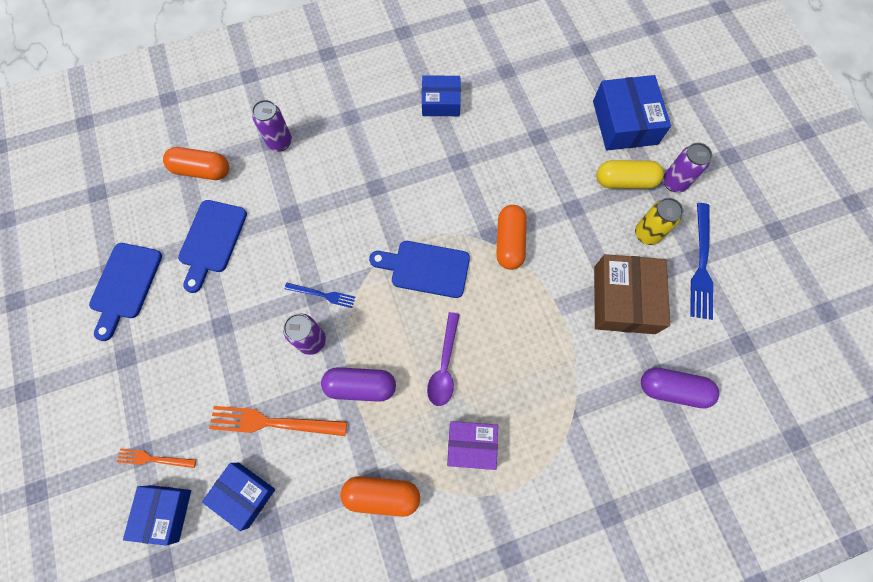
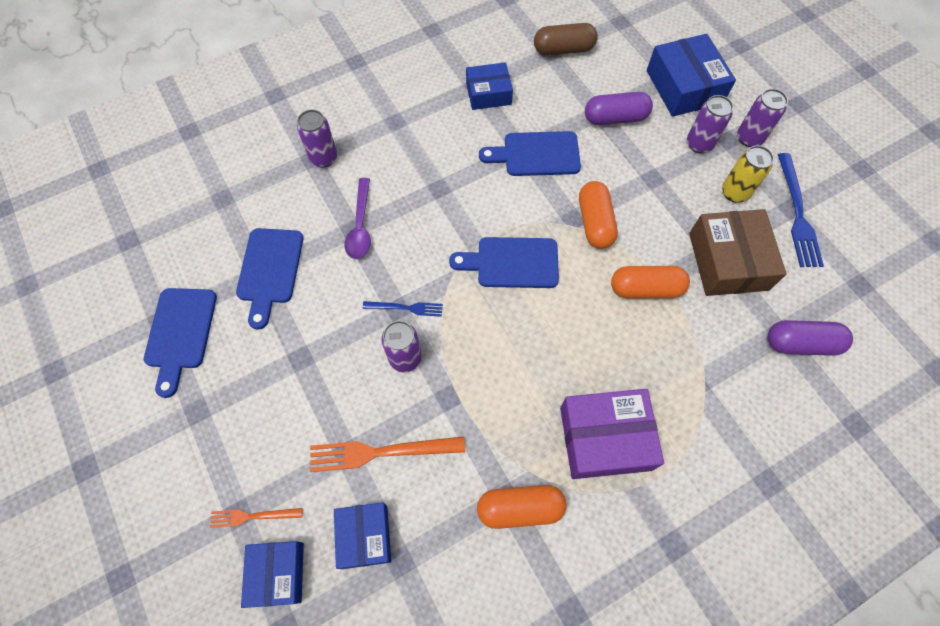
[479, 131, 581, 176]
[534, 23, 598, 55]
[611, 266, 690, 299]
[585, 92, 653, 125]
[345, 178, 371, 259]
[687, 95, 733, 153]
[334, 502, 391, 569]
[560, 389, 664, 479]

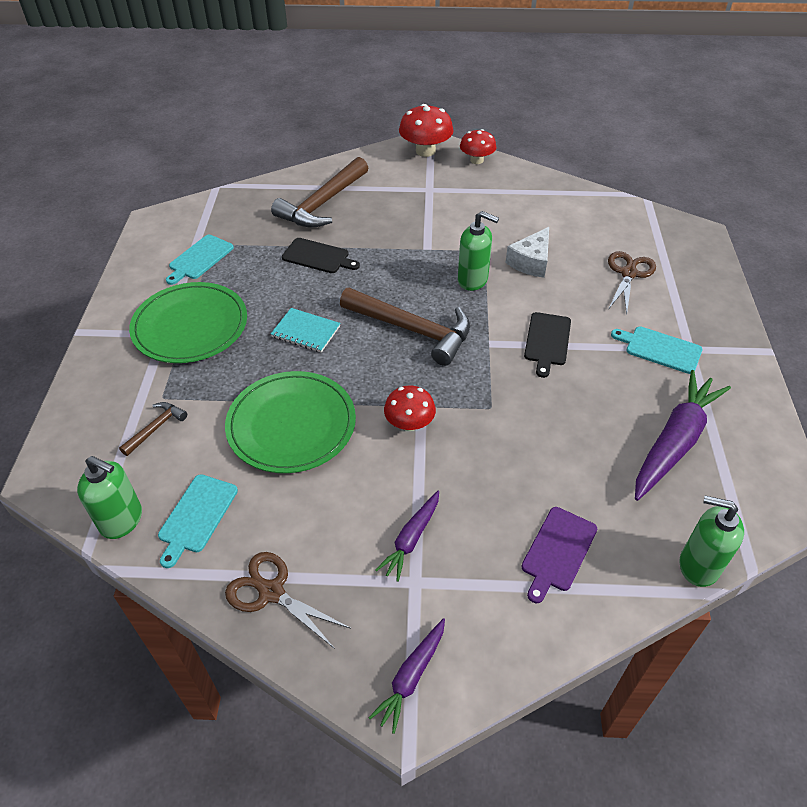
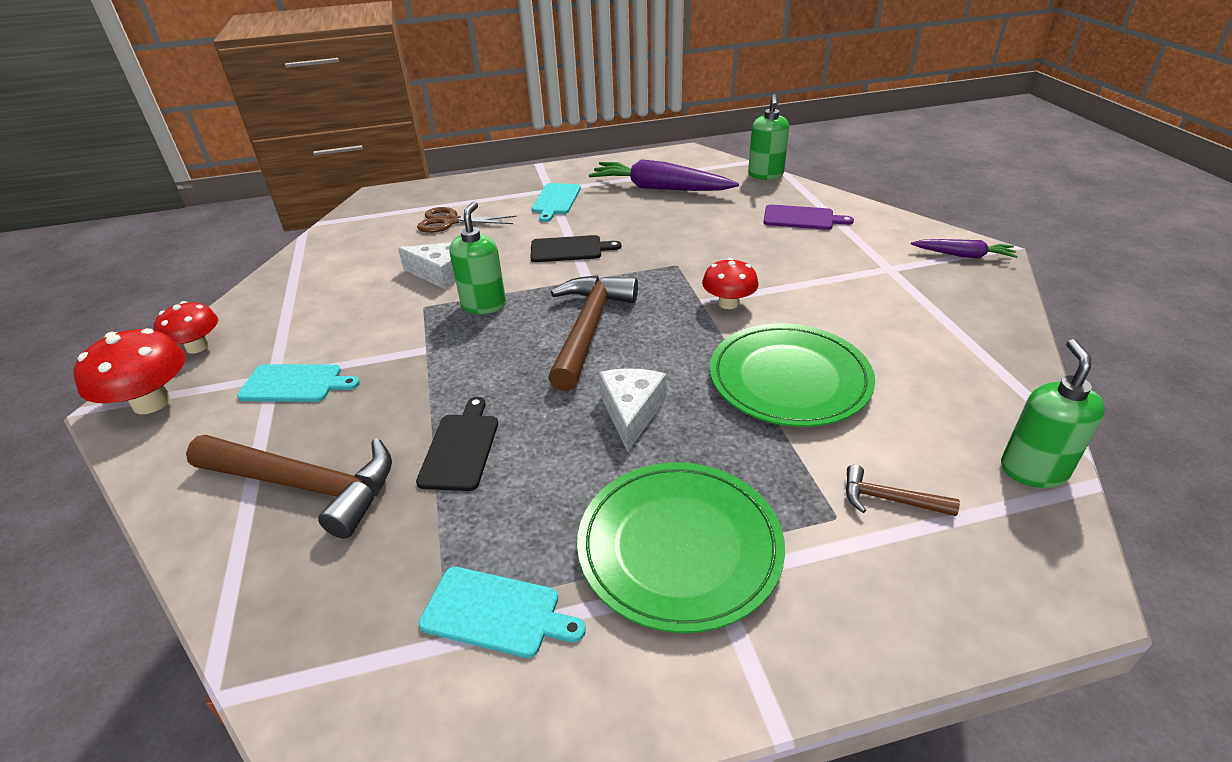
[225, 552, 351, 649] (first image)
[375, 491, 439, 582] (first image)
[237, 364, 360, 402]
[599, 368, 666, 452]

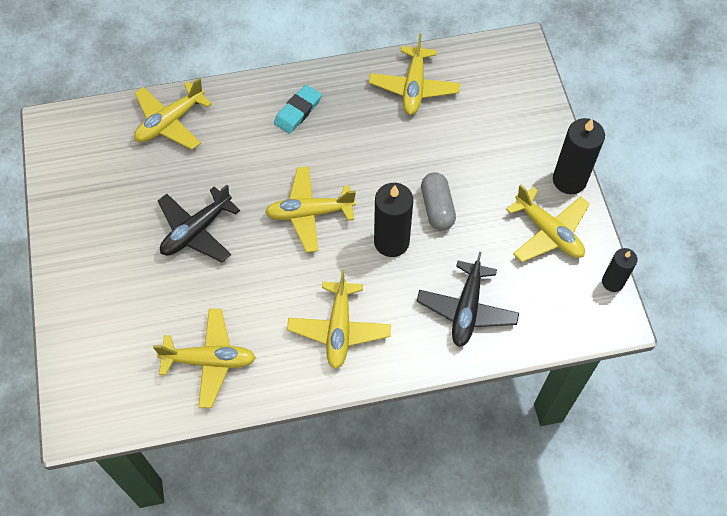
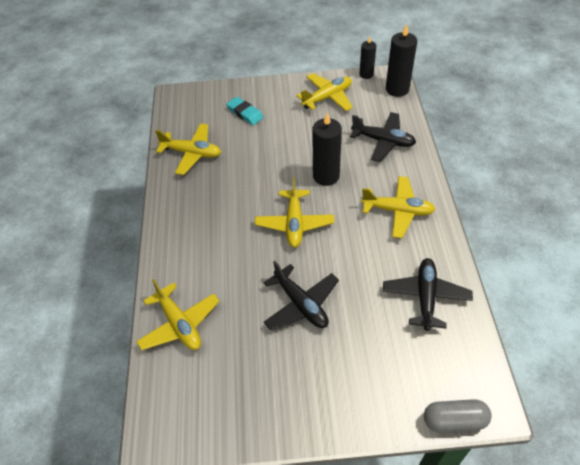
[226, 97, 264, 125]
[424, 399, 492, 432]
[386, 24, 417, 97]
[383, 258, 473, 331]

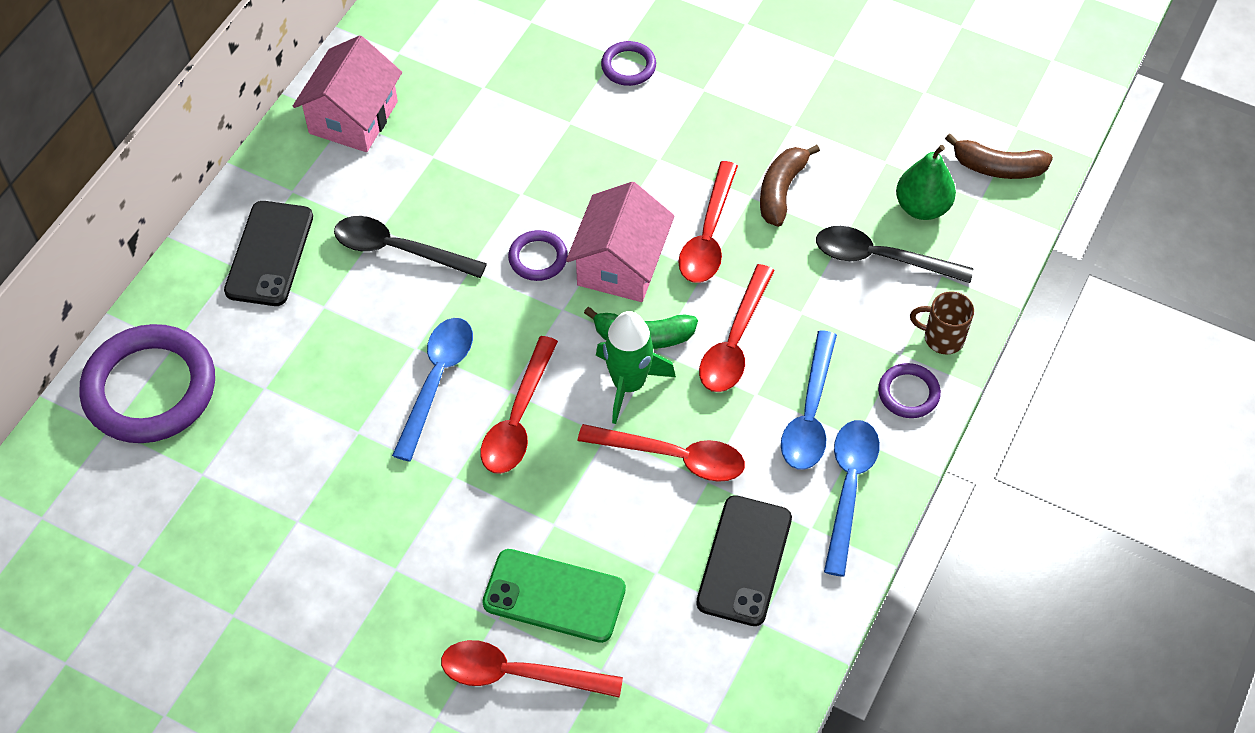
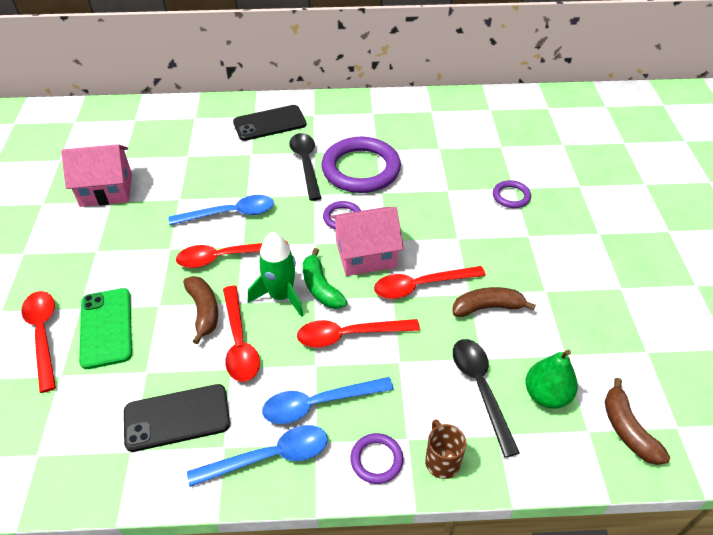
[183, 276, 218, 344]
[321, 137, 401, 193]
[61, 144, 132, 207]

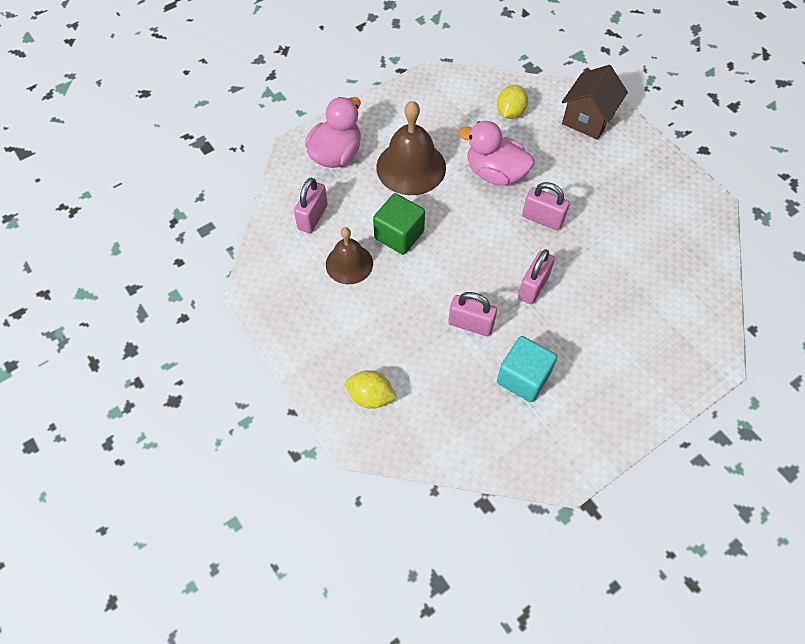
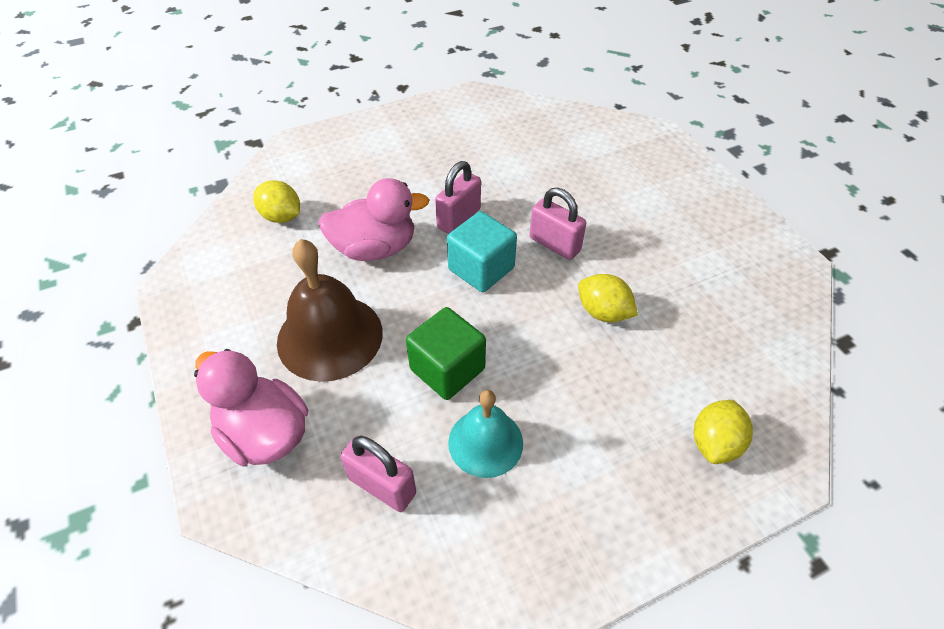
[562, 65, 628, 140] (first image)
[447, 211, 517, 292]
[578, 274, 638, 322]
[448, 390, 523, 478]
[318, 178, 429, 261]

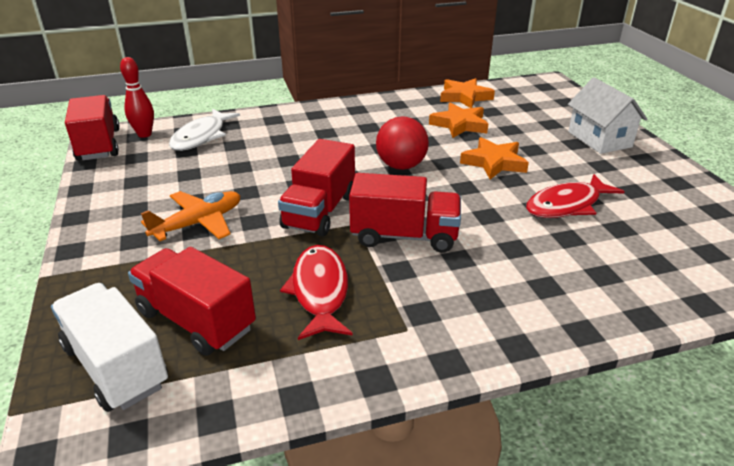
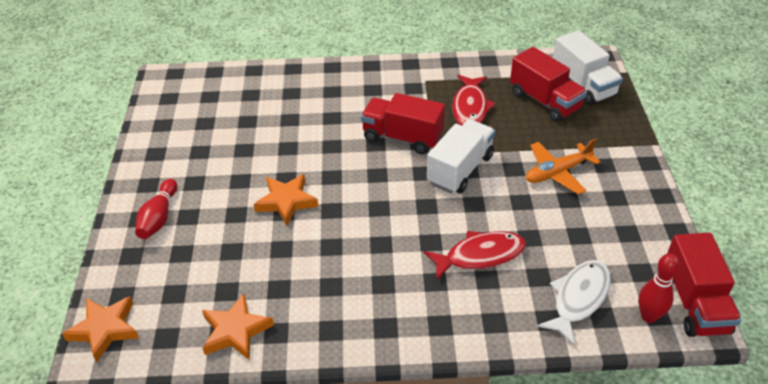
[376, 116, 429, 170] (first image)
[62, 296, 139, 362]
[424, 231, 526, 281]
[135, 179, 177, 239]
[427, 119, 495, 194]

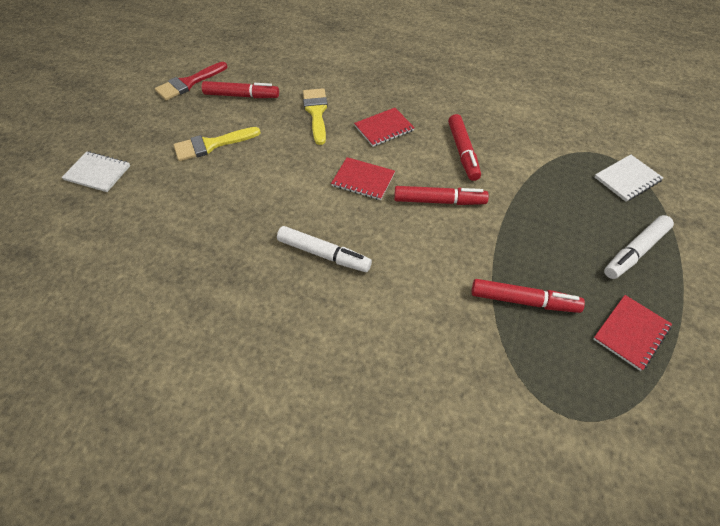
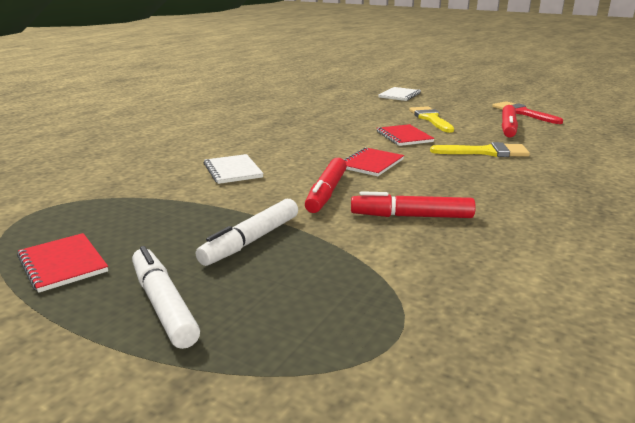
[472, 279, 585, 313] (first image)
[196, 199, 298, 266]
[377, 124, 435, 146]
[204, 154, 264, 184]

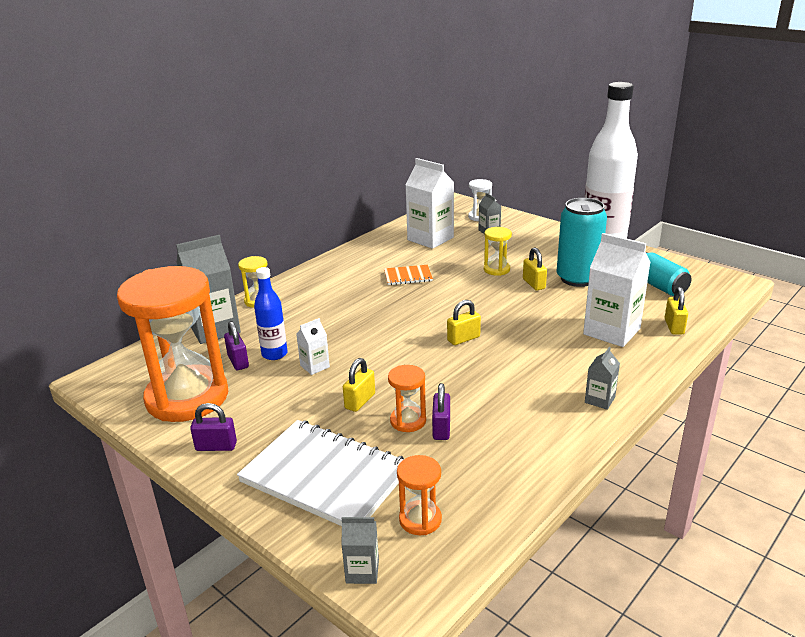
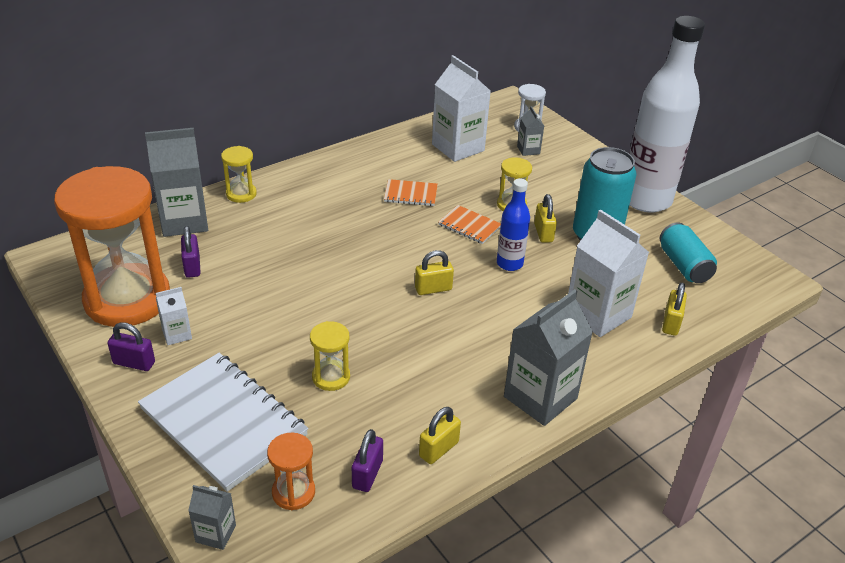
[438, 205, 501, 244]
[497, 178, 530, 271]
[156, 287, 192, 345]
[419, 407, 461, 464]
[352, 429, 383, 492]
[310, 321, 350, 391]
[504, 289, 593, 426]

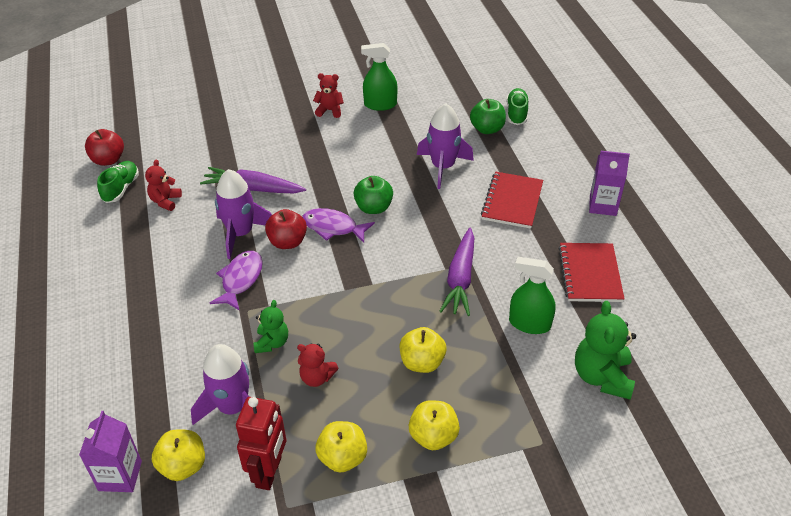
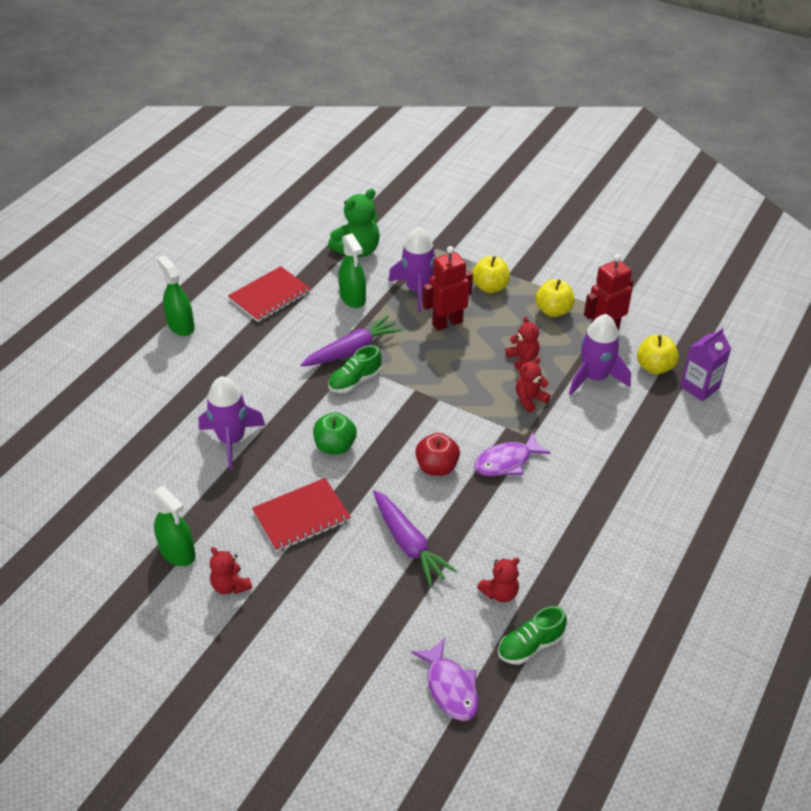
[85, 129, 124, 166] (first image)
[470, 99, 506, 134] (first image)
[388, 227, 435, 312]
[411, 638, 479, 721]
[252, 478, 351, 552]
[328, 345, 382, 393]
[422, 246, 473, 331]
[157, 255, 195, 336]
[516, 357, 551, 413]

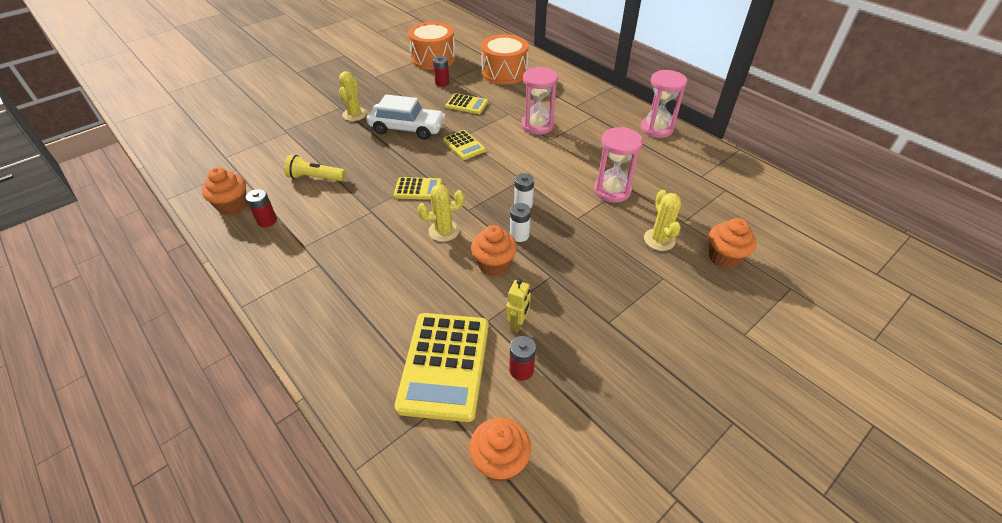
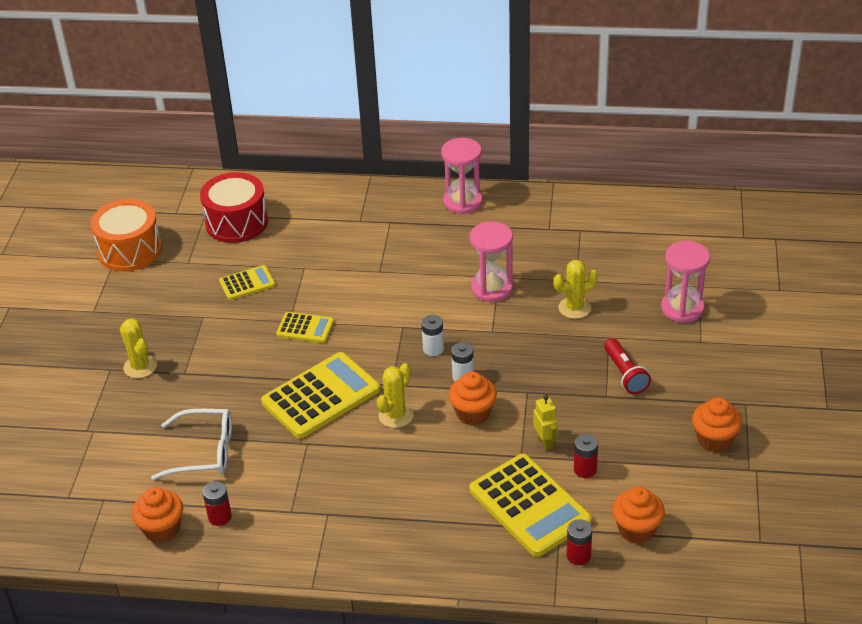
[367, 94, 445, 140] (first image)
[604, 338, 651, 394]
[567, 519, 592, 565]
[661, 241, 710, 323]
[692, 398, 742, 452]
[151, 409, 232, 480]
[200, 172, 268, 243]
[553, 260, 598, 319]
[261, 352, 380, 439]

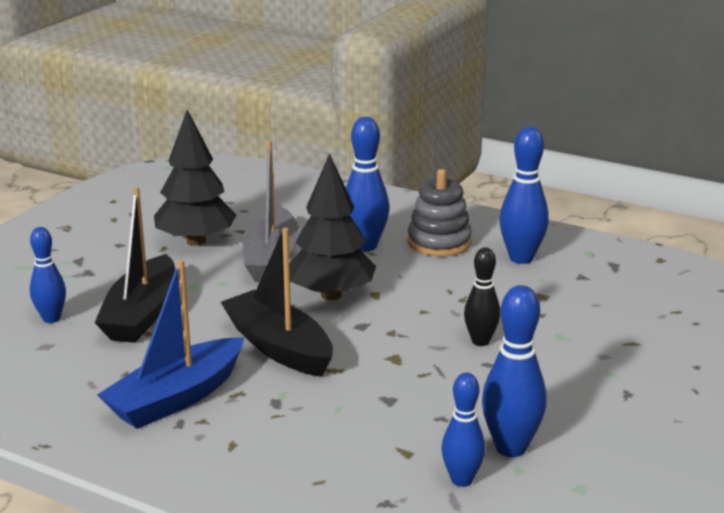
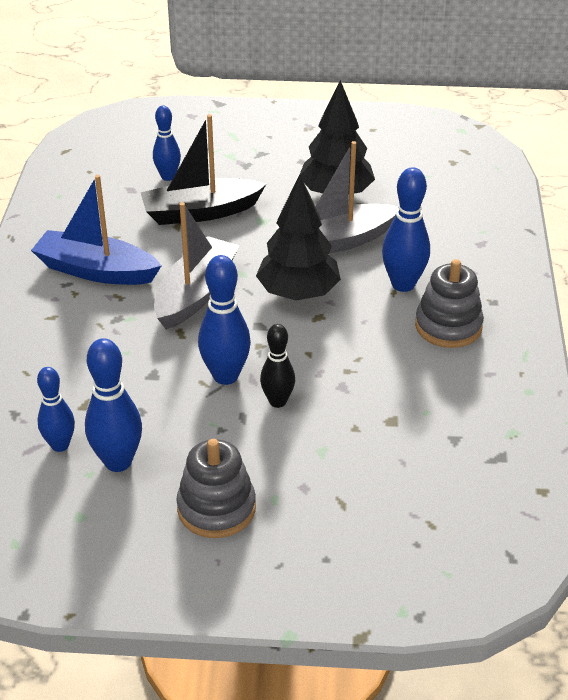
[176, 439, 256, 538]
[198, 255, 251, 385]
[154, 202, 240, 330]

